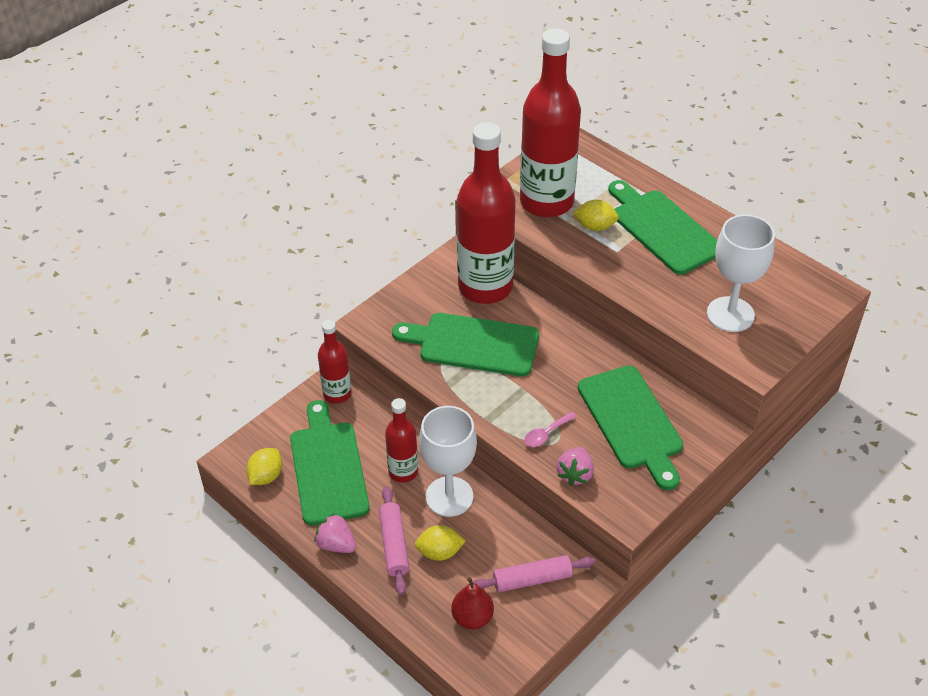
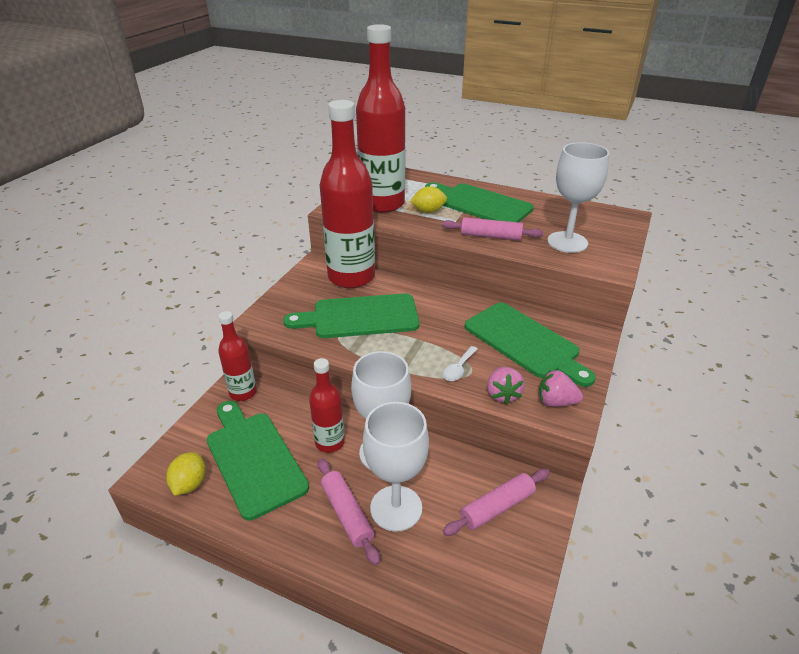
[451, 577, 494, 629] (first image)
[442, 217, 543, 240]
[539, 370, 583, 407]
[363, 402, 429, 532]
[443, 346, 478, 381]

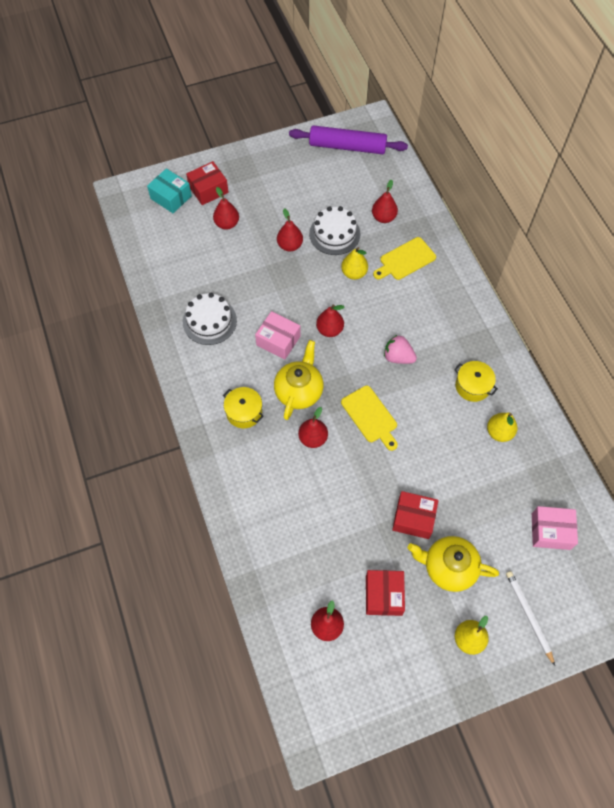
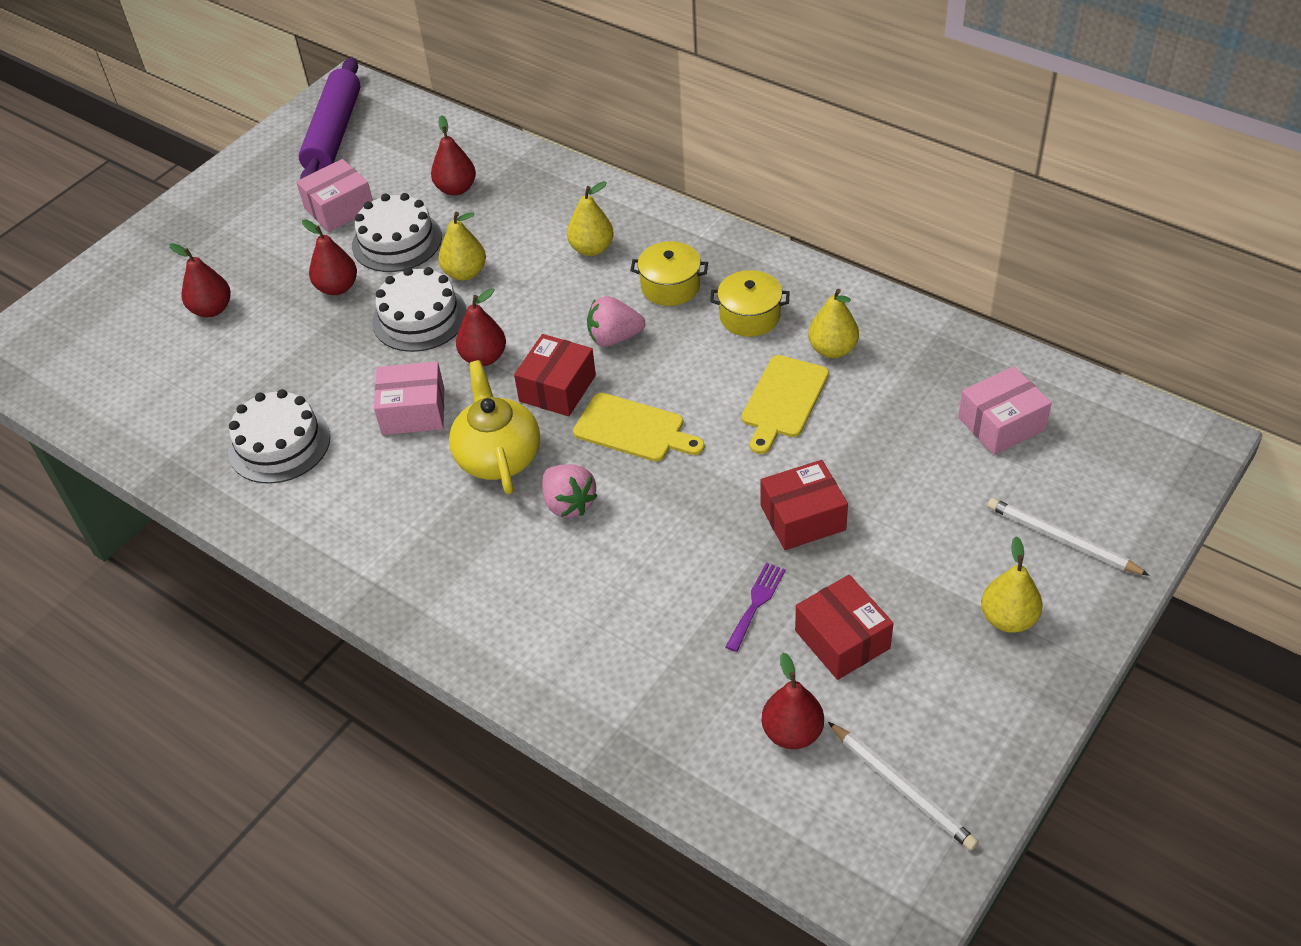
[147, 168, 192, 213] (first image)
[408, 536, 499, 592] (first image)
[296, 159, 373, 232]
[372, 267, 467, 352]
[567, 181, 614, 256]
[725, 563, 786, 652]
[828, 722, 979, 851]
[514, 334, 596, 416]
[630, 241, 708, 306]
[741, 355, 829, 454]
[542, 464, 597, 518]
[299, 57, 361, 179]

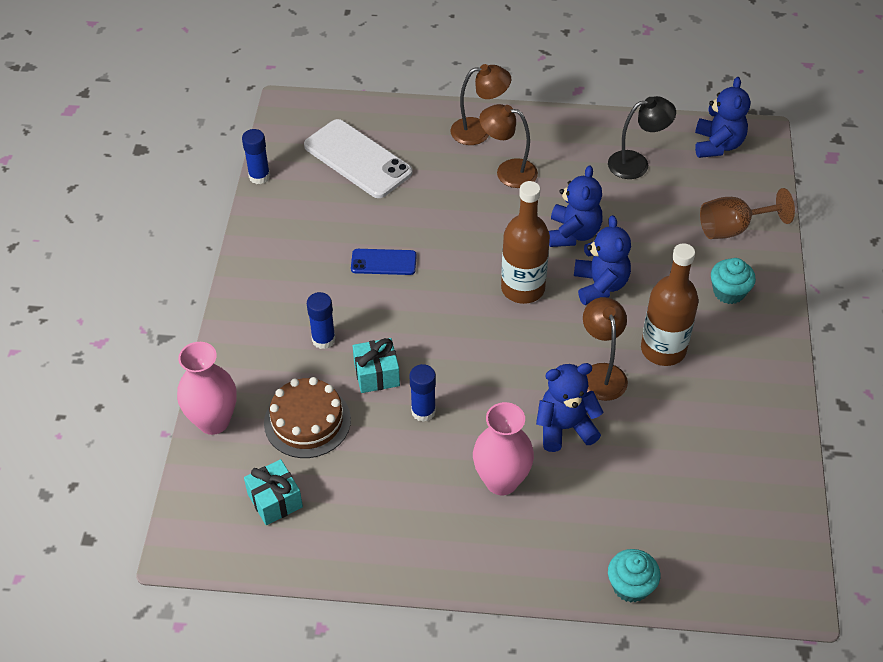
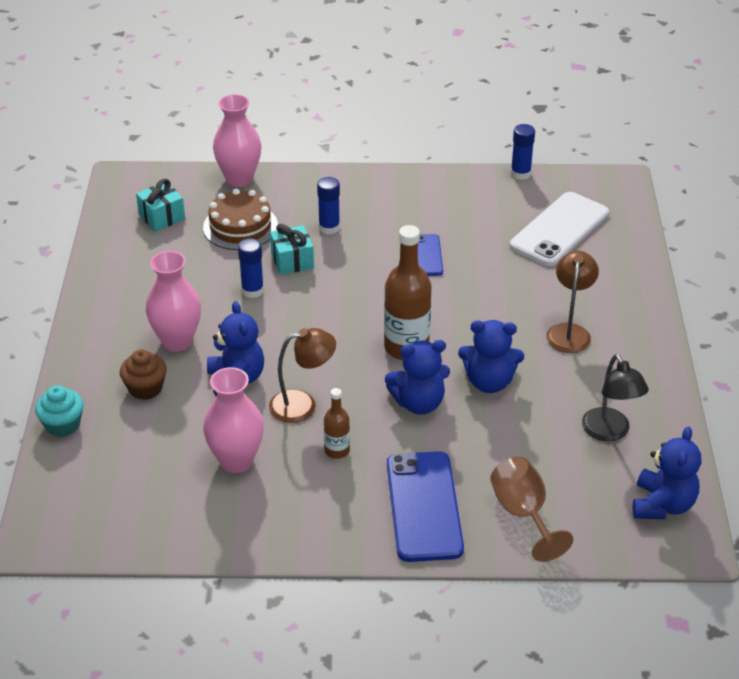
[451, 64, 511, 145] (first image)
[120, 349, 167, 400]
[203, 367, 264, 473]
[387, 451, 464, 562]
[633, 427, 701, 519]
[324, 388, 350, 459]

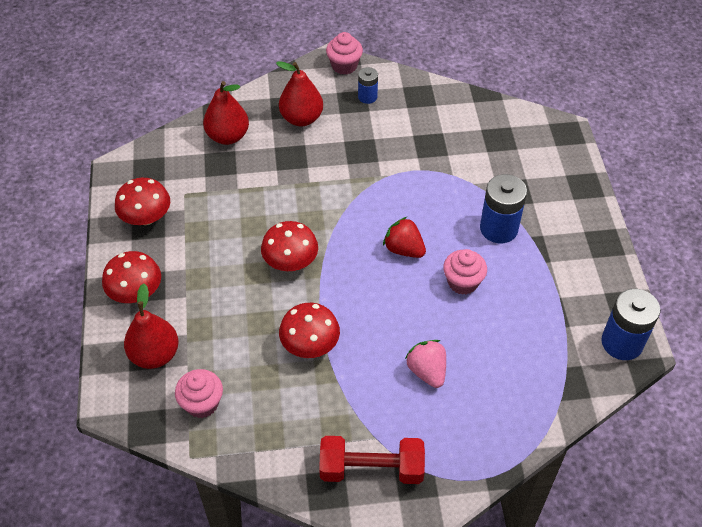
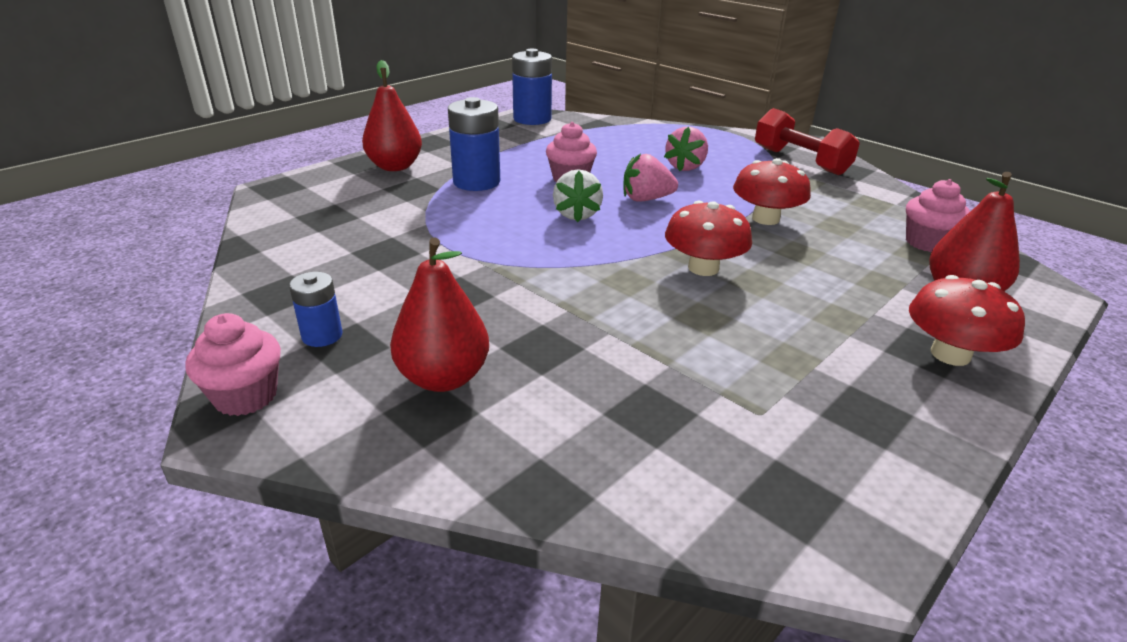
[115, 178, 170, 225] (first image)
[623, 153, 678, 202]
[362, 60, 422, 171]
[553, 169, 603, 222]

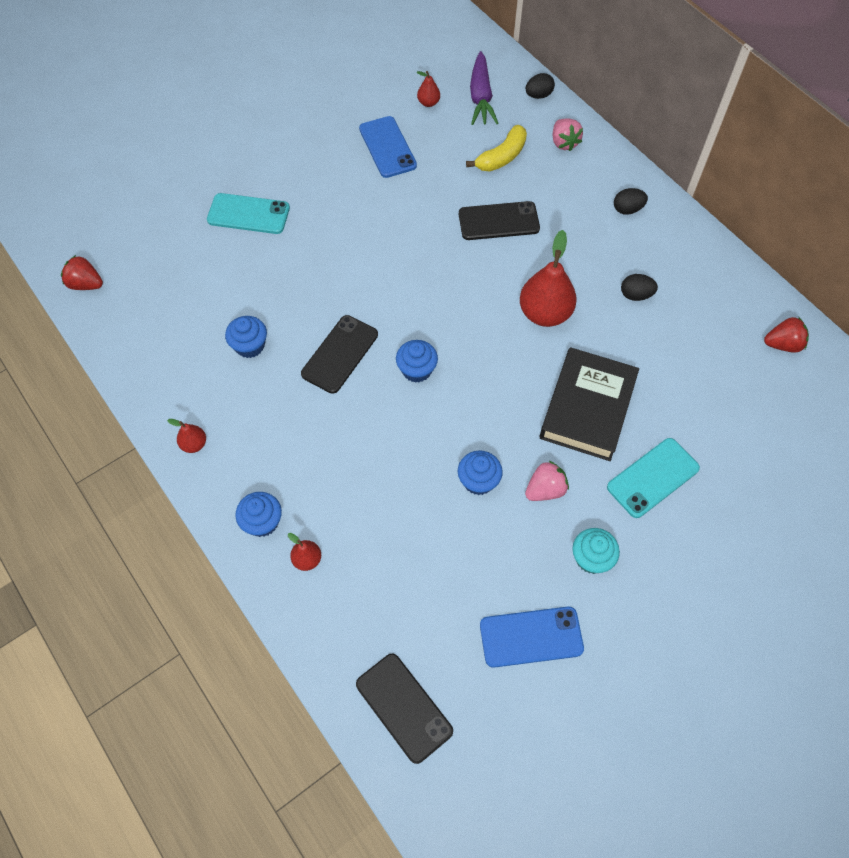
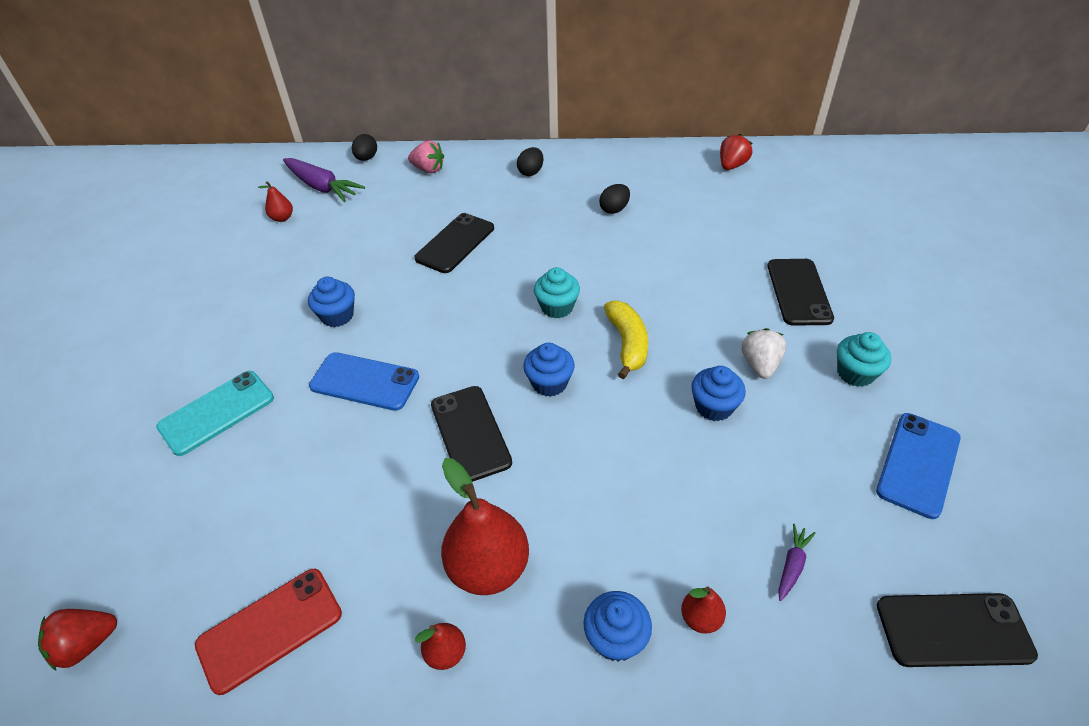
[540, 347, 639, 461] (first image)
[195, 569, 342, 695]
[534, 267, 580, 318]
[778, 524, 816, 601]
[308, 277, 355, 327]
[309, 352, 419, 411]
[604, 301, 648, 379]
[441, 458, 529, 595]
[742, 328, 786, 379]
[768, 259, 834, 326]

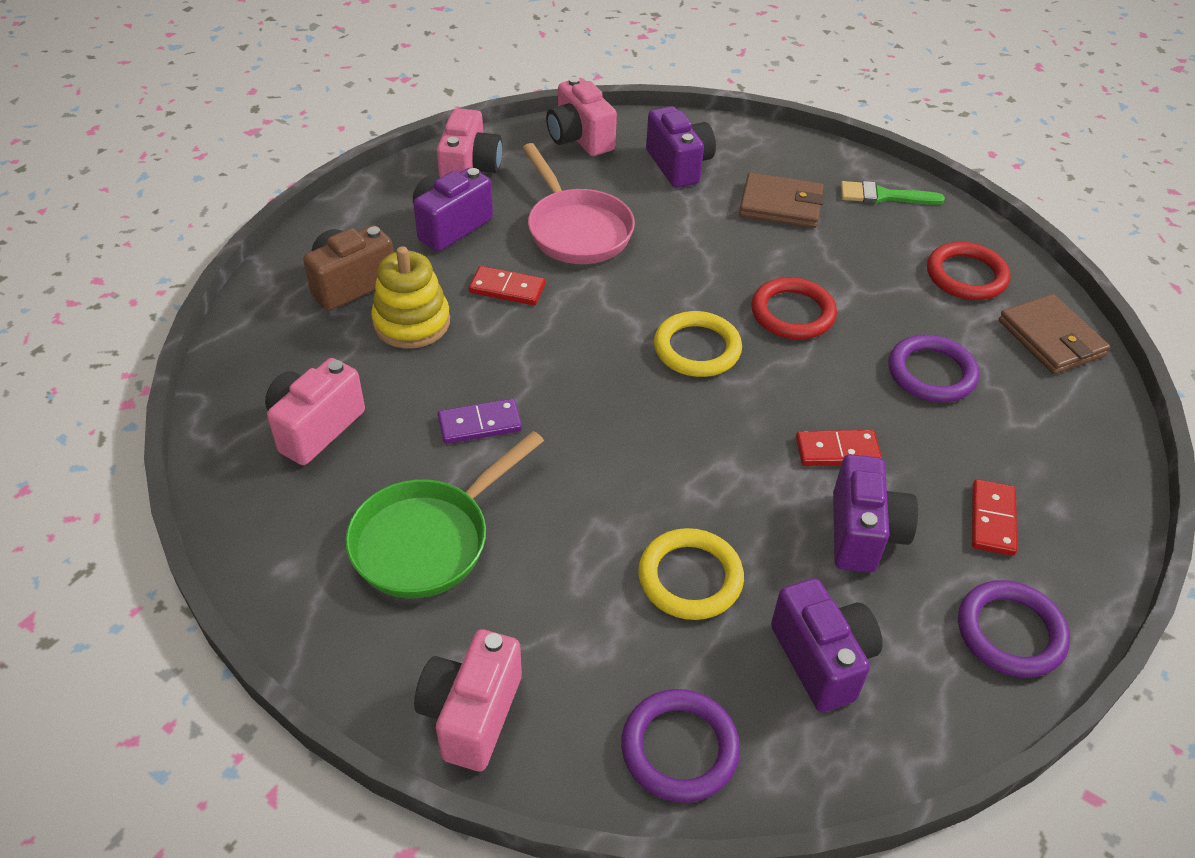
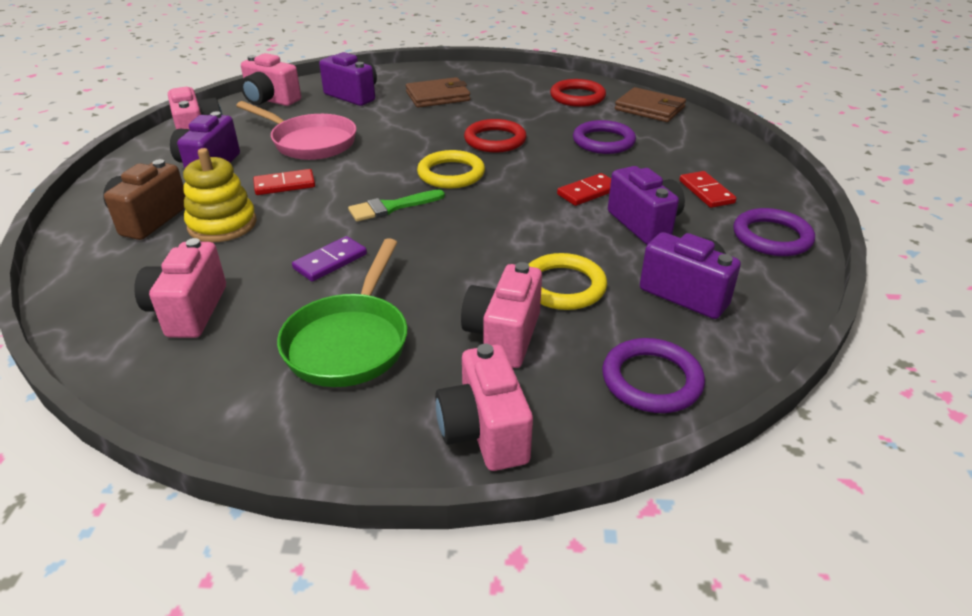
[461, 262, 542, 368]
[348, 189, 445, 222]

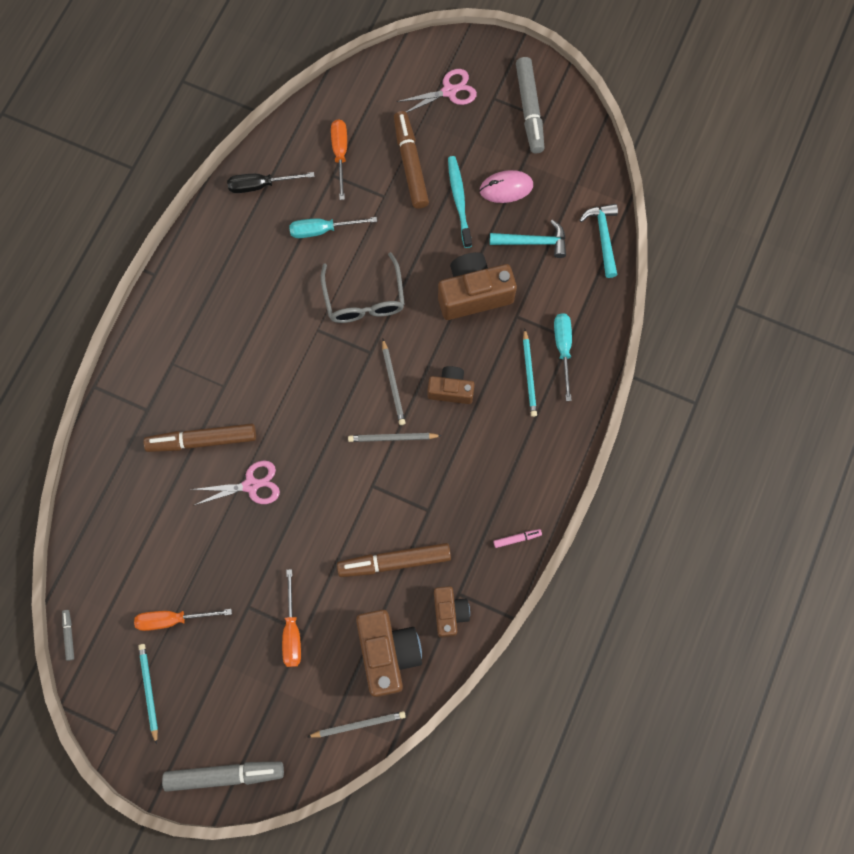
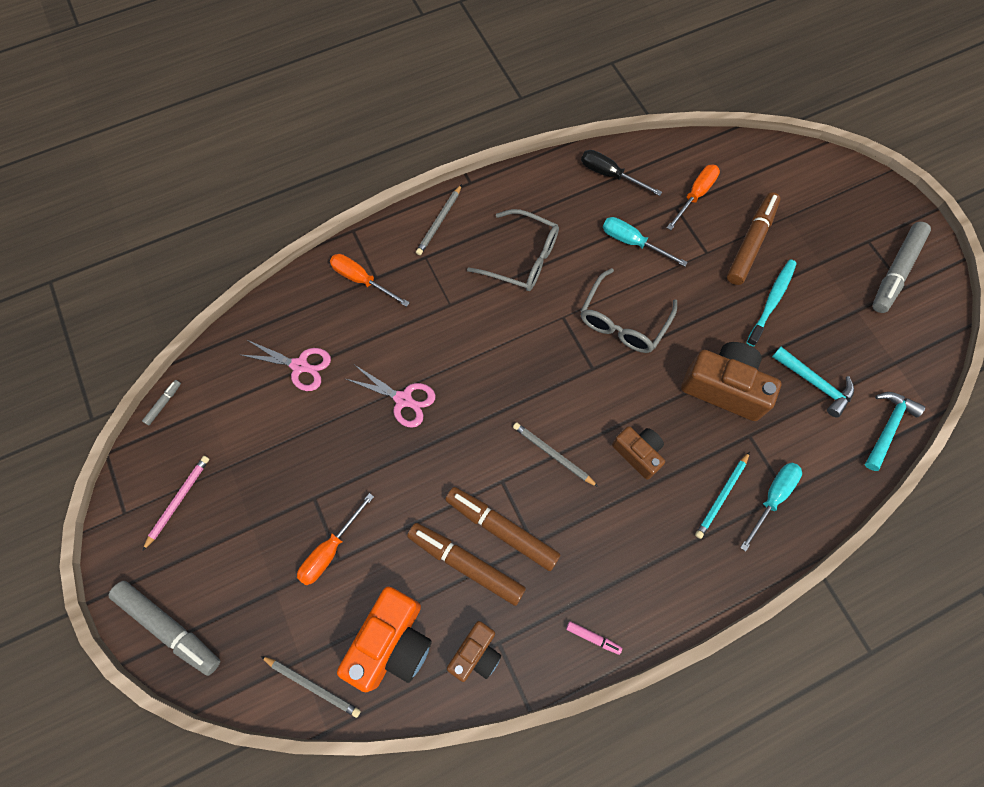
[480, 170, 533, 203] (first image)
[467, 209, 559, 291]
[330, 254, 410, 307]
[445, 487, 561, 571]
[416, 184, 462, 255]
[242, 340, 331, 391]
[142, 456, 209, 551]
[337, 586, 432, 692]

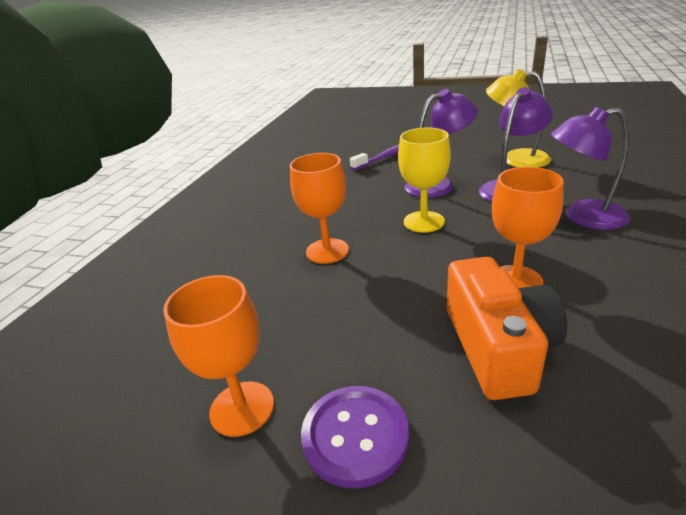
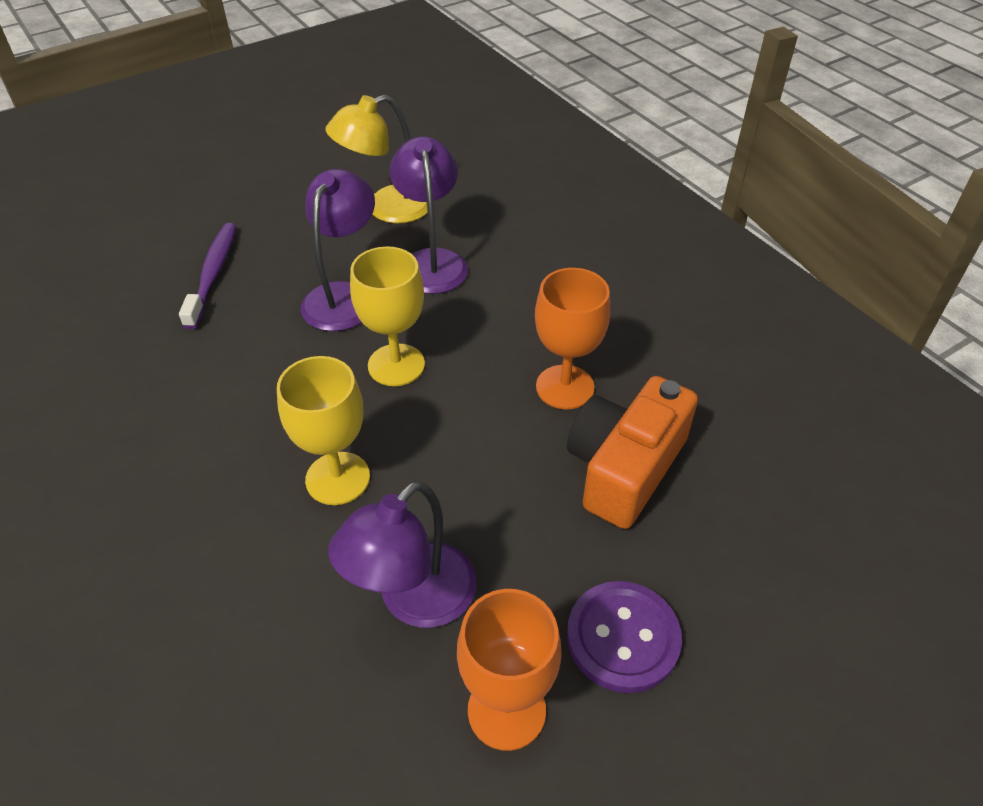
[328, 480, 477, 628]
[277, 356, 370, 505]
[567, 376, 698, 529]

